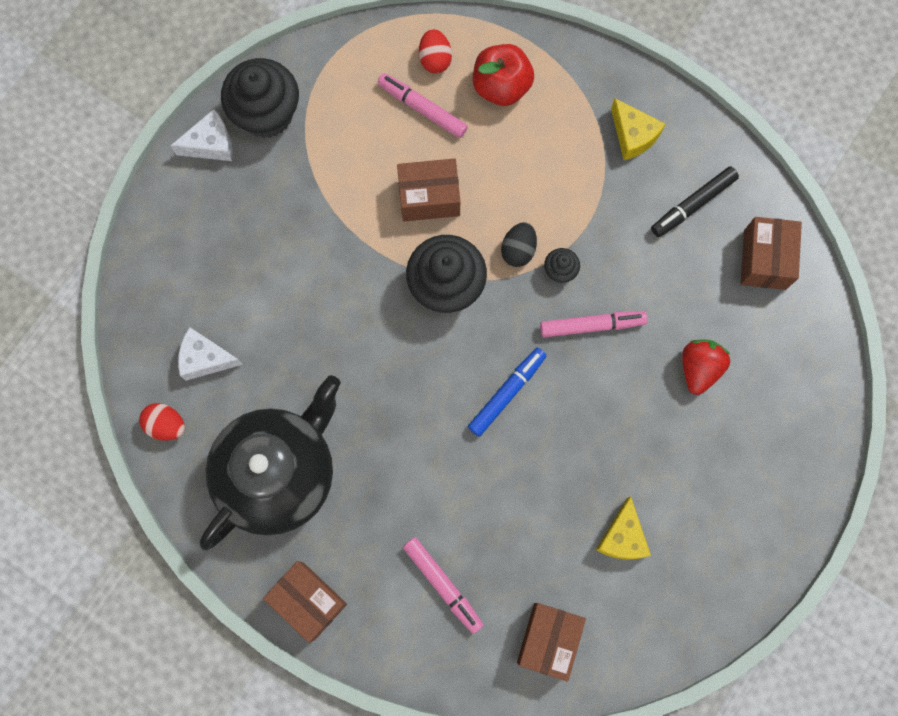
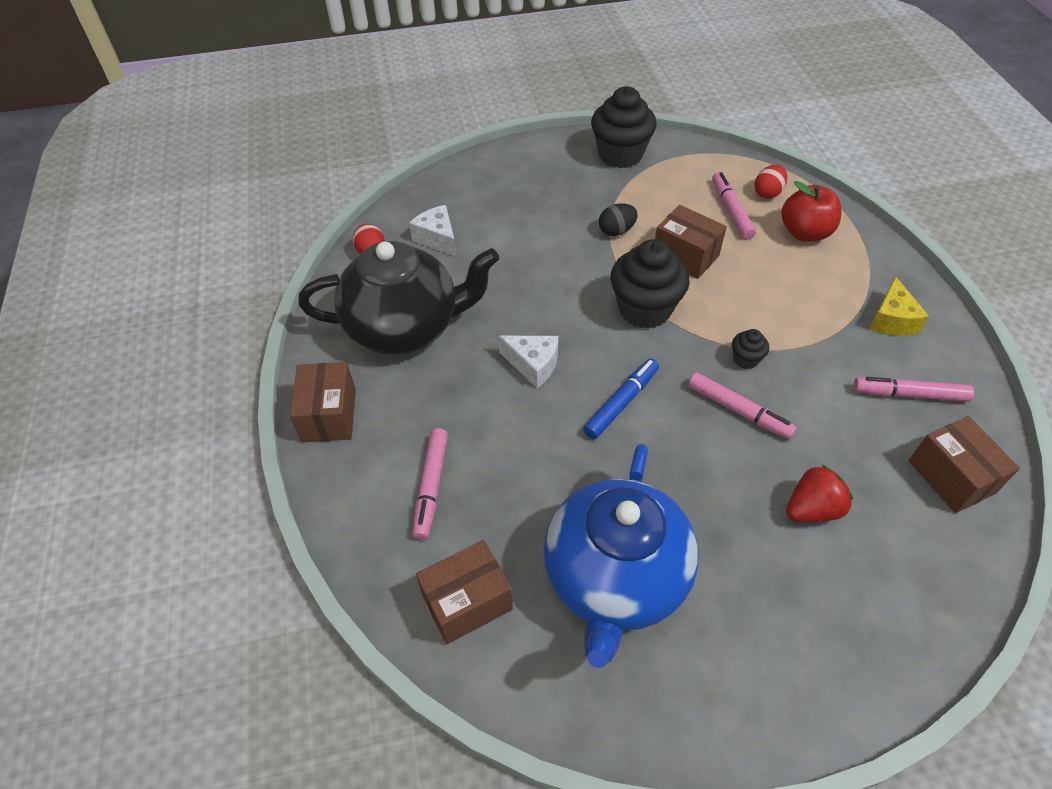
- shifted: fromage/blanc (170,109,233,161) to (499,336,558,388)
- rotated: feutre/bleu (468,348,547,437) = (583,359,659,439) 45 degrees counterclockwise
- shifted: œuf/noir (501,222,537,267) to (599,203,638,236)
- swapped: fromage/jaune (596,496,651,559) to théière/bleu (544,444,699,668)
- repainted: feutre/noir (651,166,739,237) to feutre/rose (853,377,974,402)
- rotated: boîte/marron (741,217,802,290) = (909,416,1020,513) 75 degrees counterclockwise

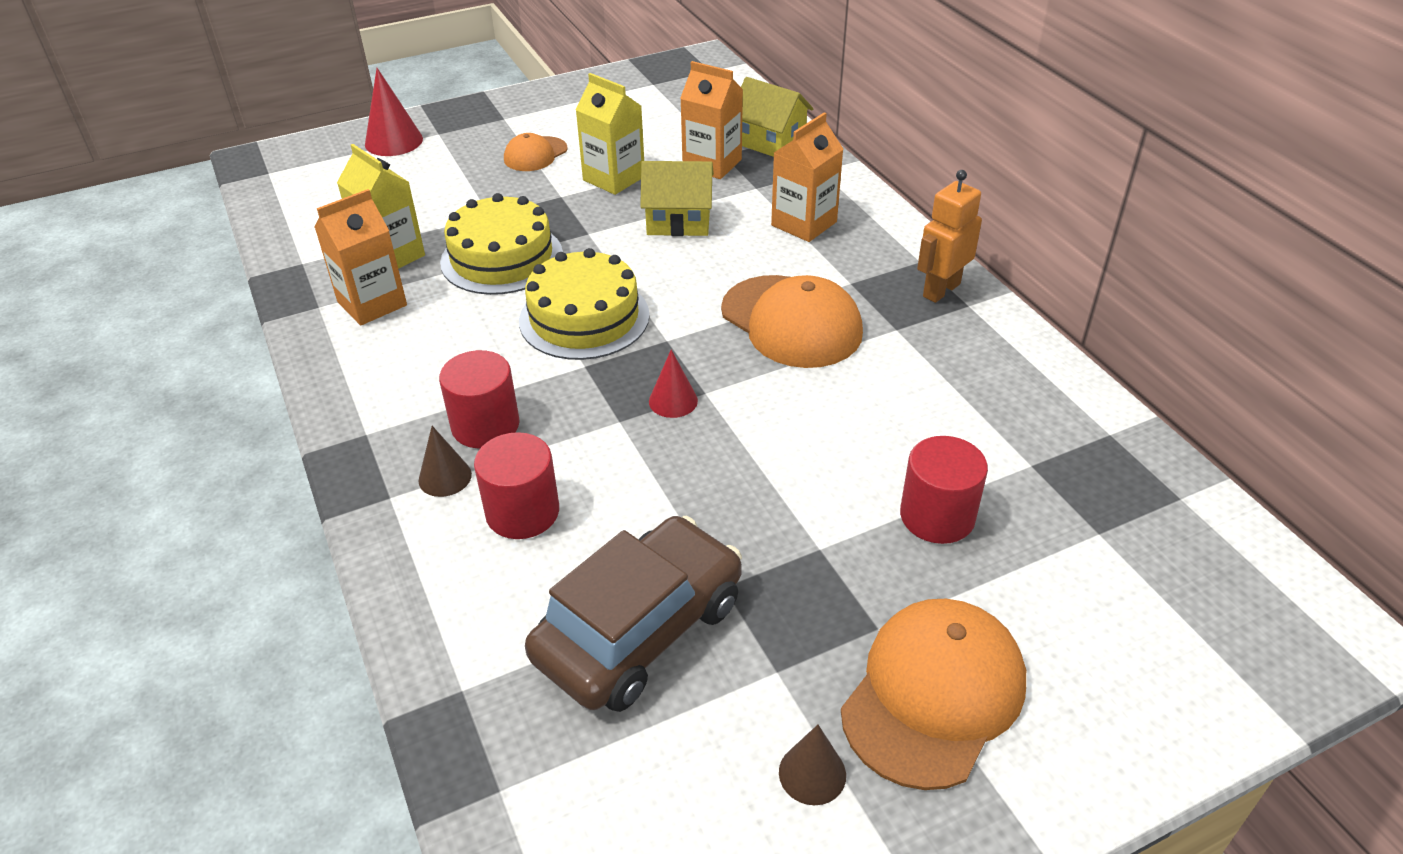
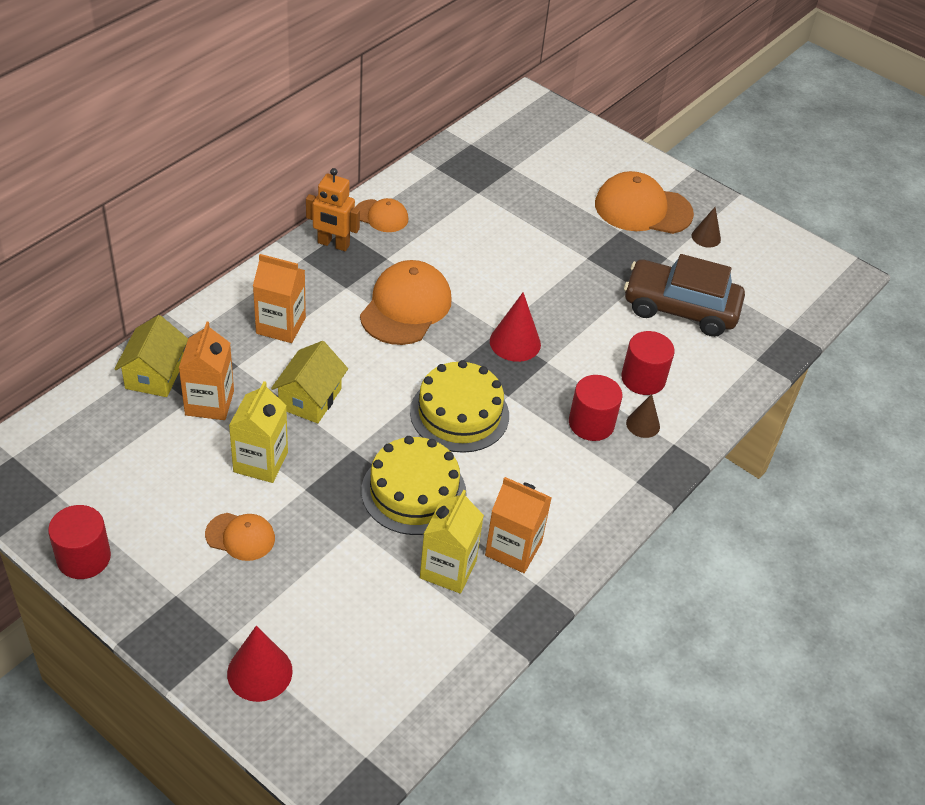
- rotated: maison/jaune (640,161,714,236) = (271,341,348,424) 45 degrees clockwise
- scaled: cône/rouge (649,350,698,418) = (490,292,541,362) x1.58
- shifted: cylindre/rouge (900,436,988,544) to (48,505,111,579)
- new: casquette/orange (355,198,408,232)

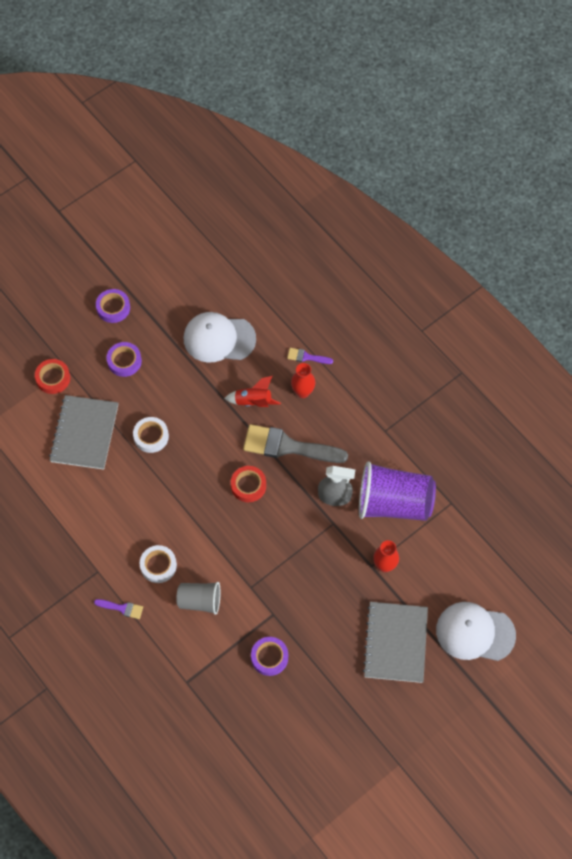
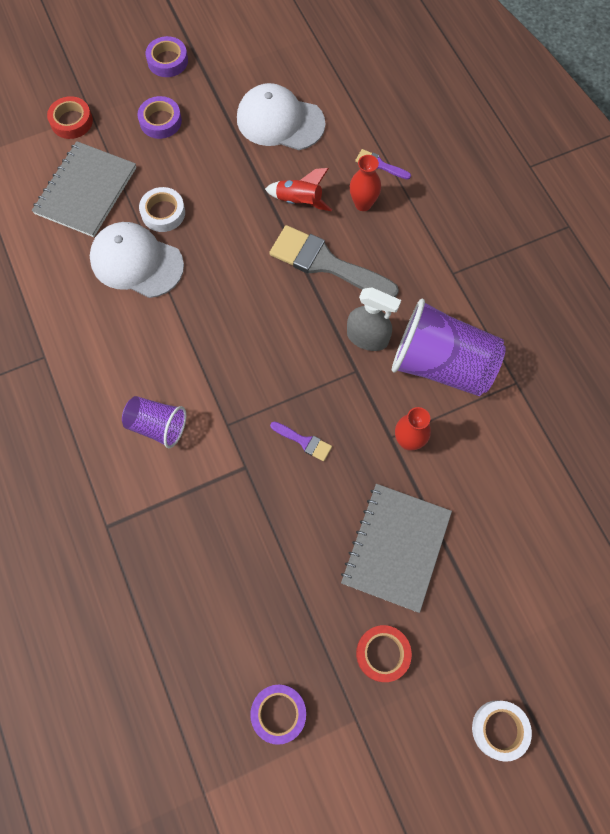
- shifted: pinceau/violet (94,599,143,619) to (270,421,332,461)
- shifted: ruban adhésif/blanc (139,545,177,583) to (472,700,532,762)
- repainted: gobelet/gris (176,582,220,615) to gobelet/violet (122,396,186,448)
- shifted: ruban adhésif/rouge (231,466,266,502) to (356,625,412,682)
- shifted: ruban adhésif/violet (251,637,288,676) to (250,684,306,745)
- shifted: casquette/blanc (436,602,516,661) to (90,222,184,298)

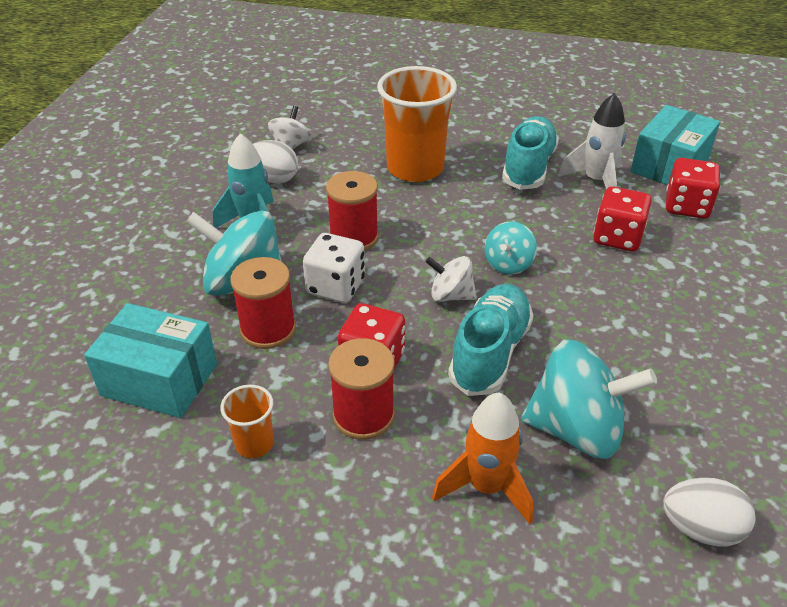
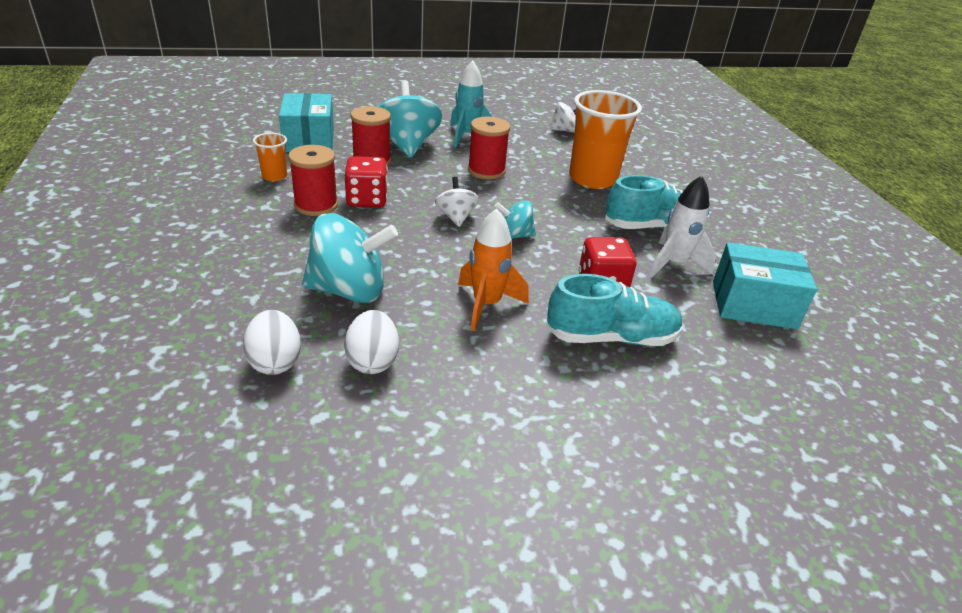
- shifted: œuf/blanc (253,140,298,184) to (344,310,399,374)
- gone: dé/blanc (303,233,365,303)
- shifted: fusée/orange (432,392,533,524) to (458,208,529,331)
- shifted: chaussure/turquoise (448,284,534,396) to (546,274,683,346)
- rotated: toupie/turquoise (521,339,657,459) = (302,213,398,303) 75 degrees counterclockwise
- gone: dé/rouge (666,158,720,219)

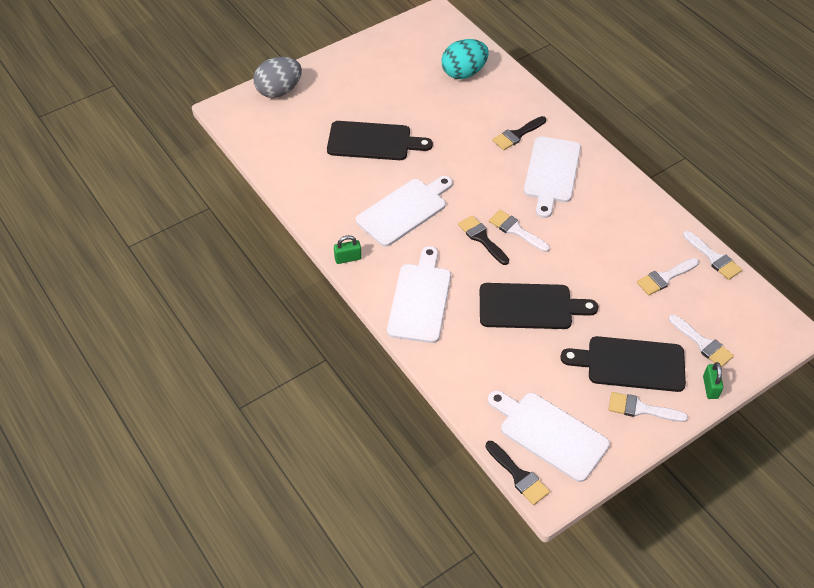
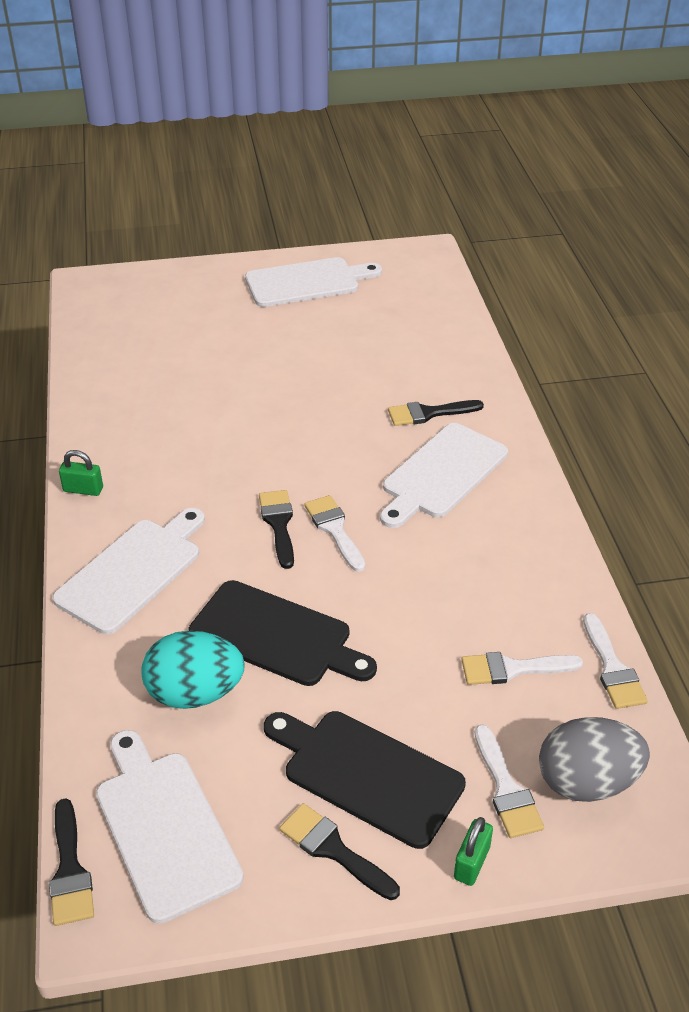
- shifted: œuf/gris (253,57,302,98) to (539,717,650,802)
- gone: planche à découper/noir (327,121,433,160)
- shifted: planche à découper/blanc (356,176,453,247) to (245,257,382,307)
- shifted: œuf/turquoise (441,39,489,79) to (141,631,245,709)
- repainted: pinceau/blanc (609,392,688,422) to pinceau/noir (279,803,400,900)

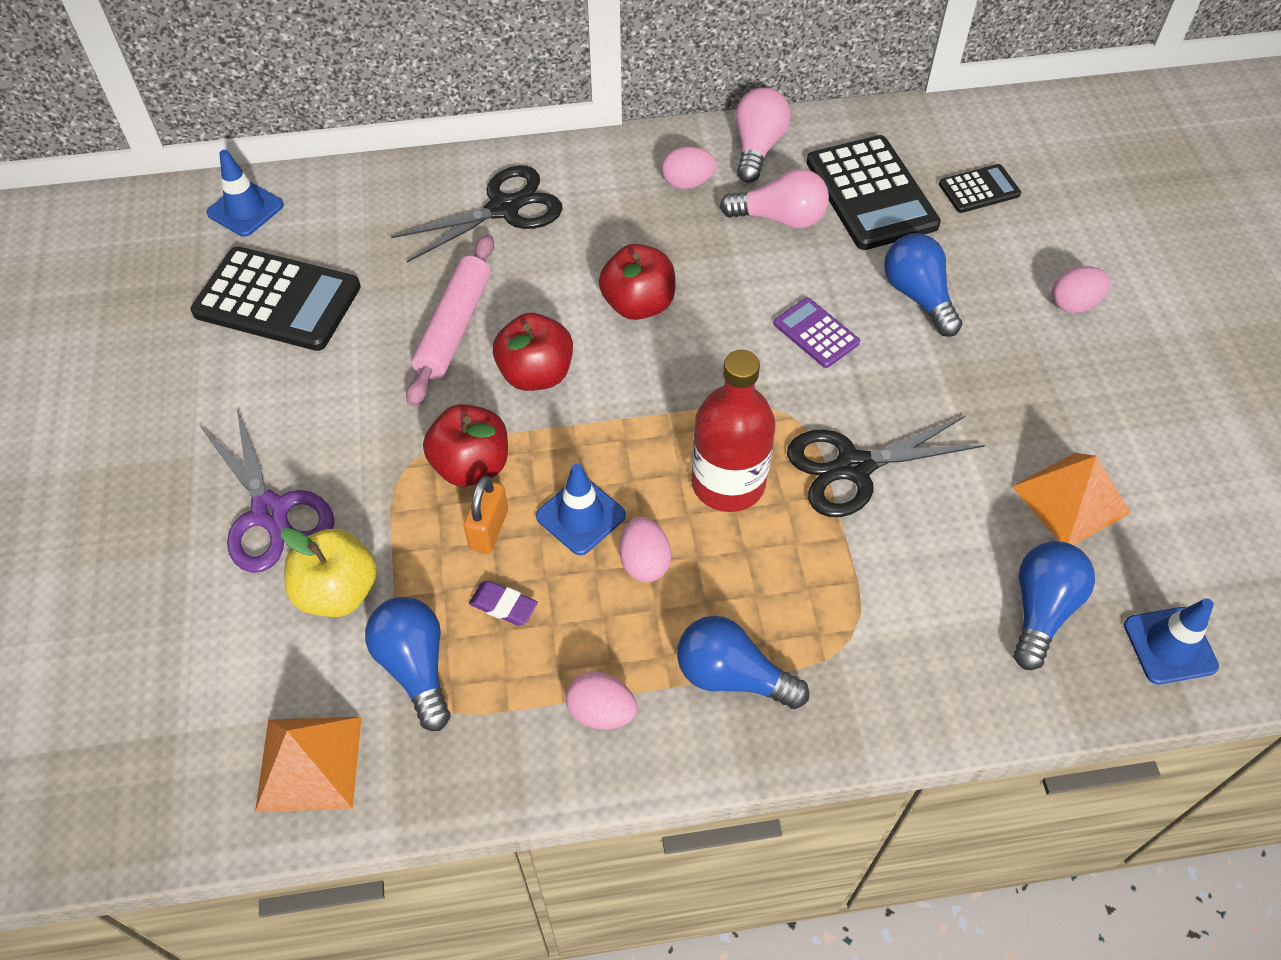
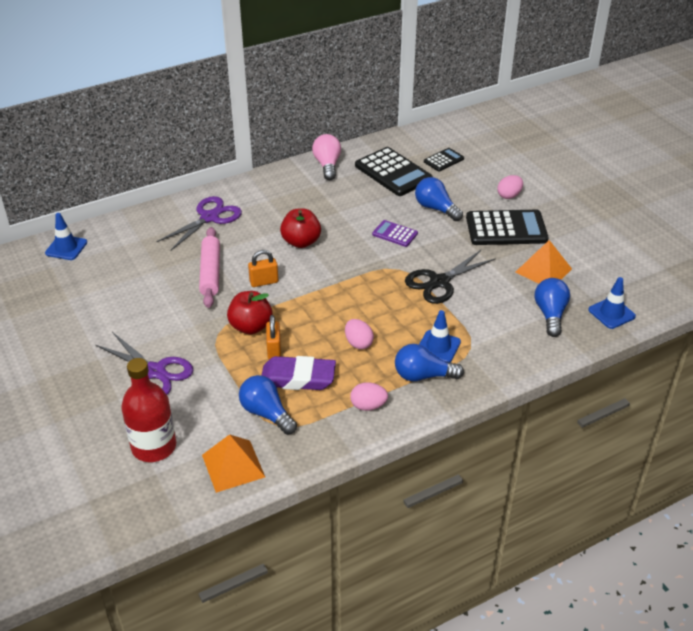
- shifted: calculatrice/noir (191,247,361,351) to (466,210,549,245)
- gone: pomme/jaune (281,528,377,617)
- repainted: ciseaux/noir (391,165,563,262) to ciseaux/violet (156,196,242,251)
- scaled: gomme/violet (469,581,538,626) = (261,356,336,390) x2.12
- swapped: pomme/rouge (493,313,573,391) to cadenas/orange (248,250,278,287)
- shifted: cône de chantier/bleu (536,464,626,555) to (419,310,461,363)
- gone: œuf/rose (662,146,717,189)
- shifted: bouteille/rouge (691,350,775,512) to (121,358,176,462)
- gone: ampoule/rose (720,169,829,228)

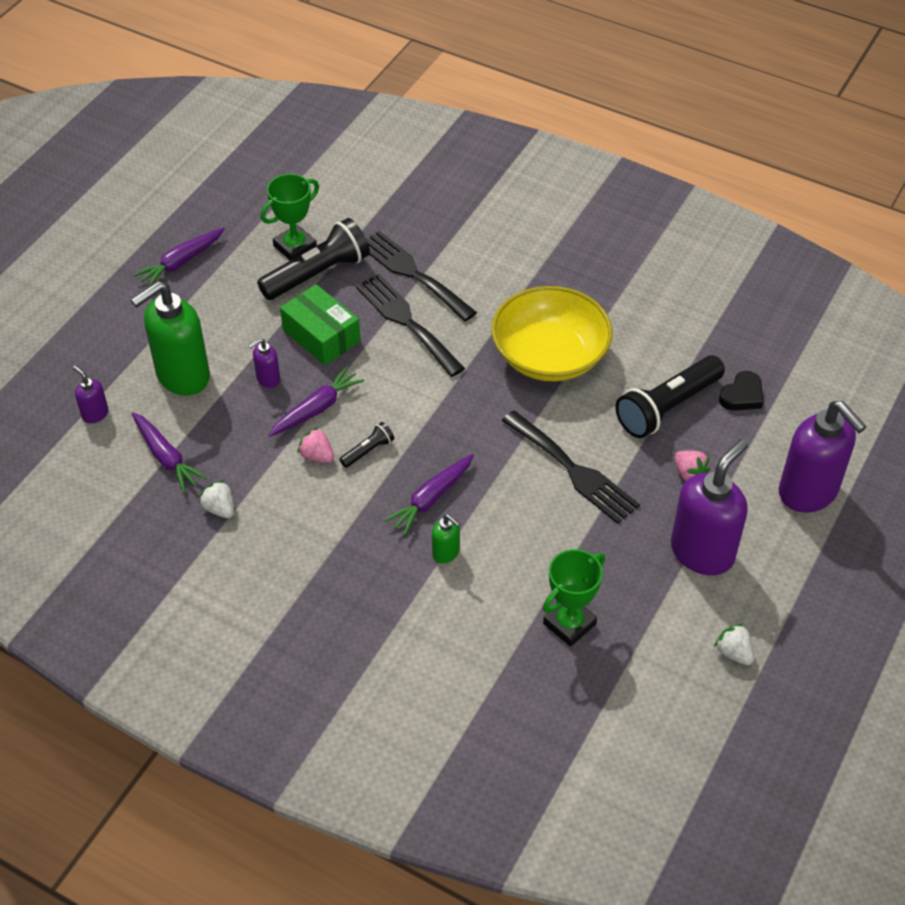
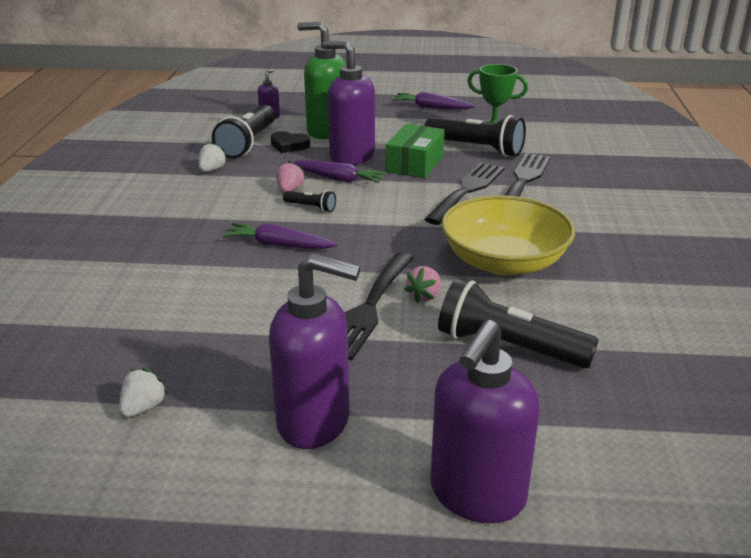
- swapped: carotte/violet (131,412,207,492) to lampe de poche/noir (212,105,275,159)
- scaled: distributeur de savon/violet (248,338,280,388) = (322,40,375,165) x2.22
- gone: distributeur de savon/vert (432,514,460,563)
- gone: trophée/vert (543,549,605,647)
- shifted: fraise/rose (675,450,710,481) to (404,266,441,303)
- shifted: fraise/blanc (714,624,754,665) to (119,368,169,417)
- shifted: cœur/noir (719,371,763,411) to (271,131,310,153)

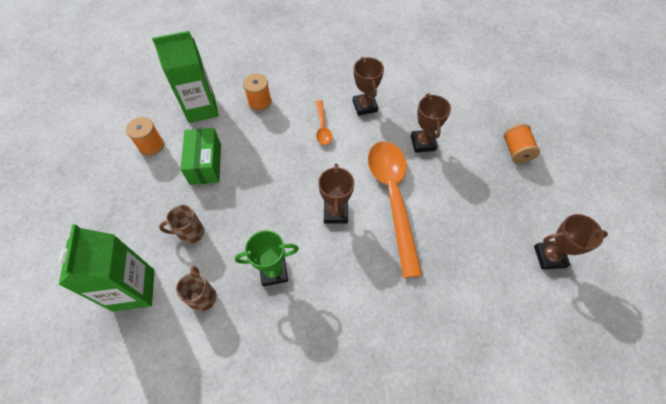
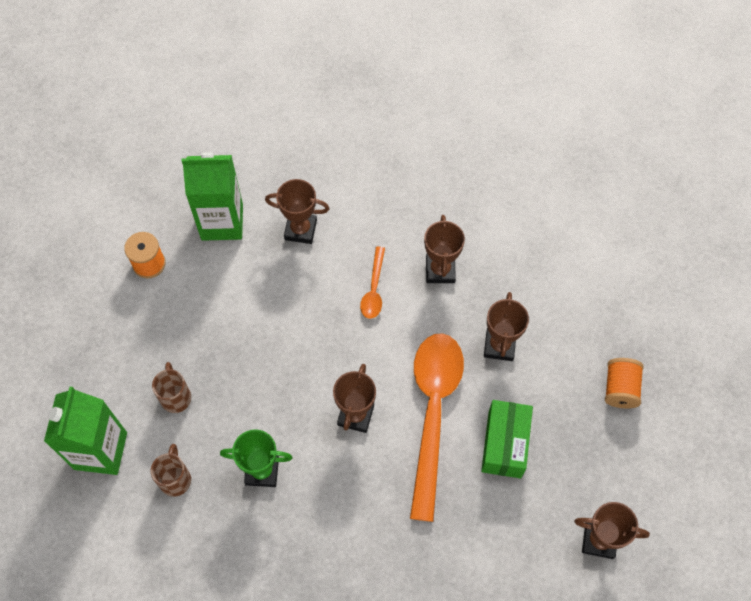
- rotated: tasse/marron (159,205,204,244) = (152,362,191,413) 75 degrees clockwise
- shifted: boîte/vert (181,128,221,185) to (481,400,533,478)
- swapped: bobine/orange (243,73,272,111) to trophée/marron (265,179,330,244)

